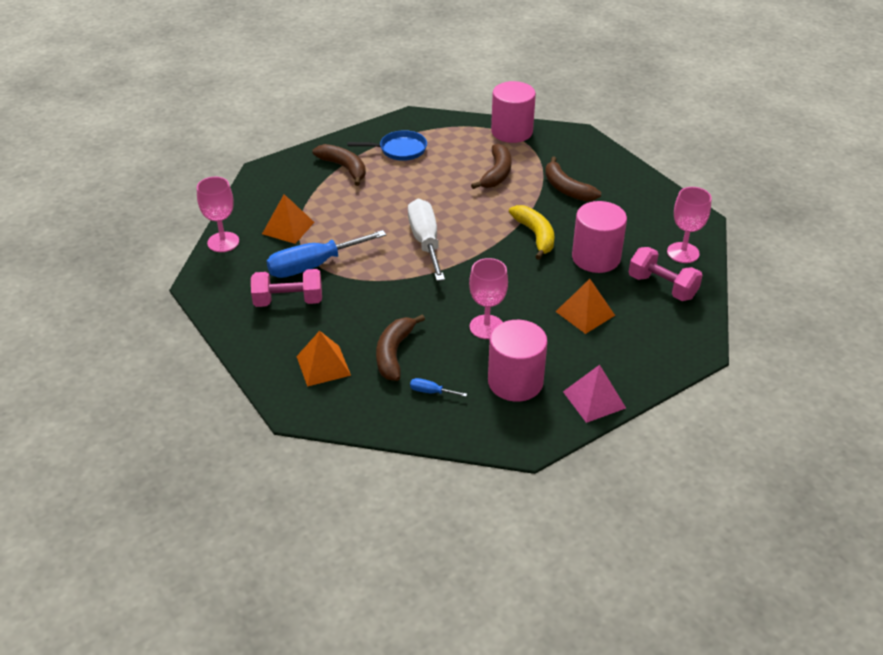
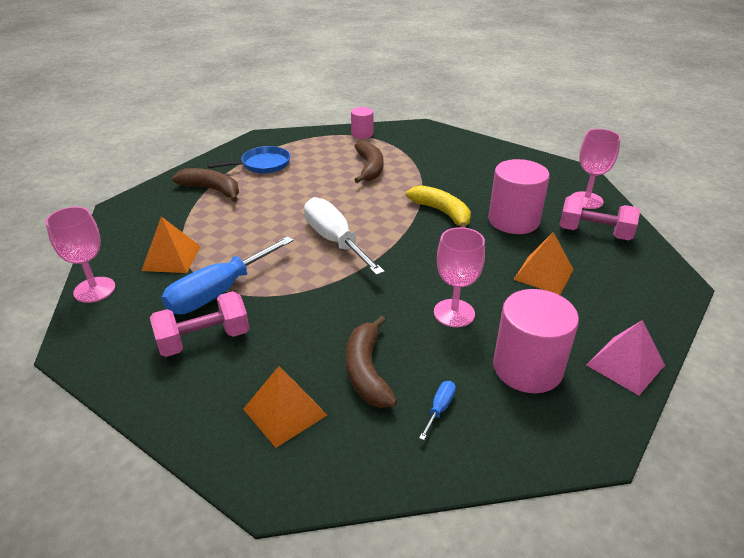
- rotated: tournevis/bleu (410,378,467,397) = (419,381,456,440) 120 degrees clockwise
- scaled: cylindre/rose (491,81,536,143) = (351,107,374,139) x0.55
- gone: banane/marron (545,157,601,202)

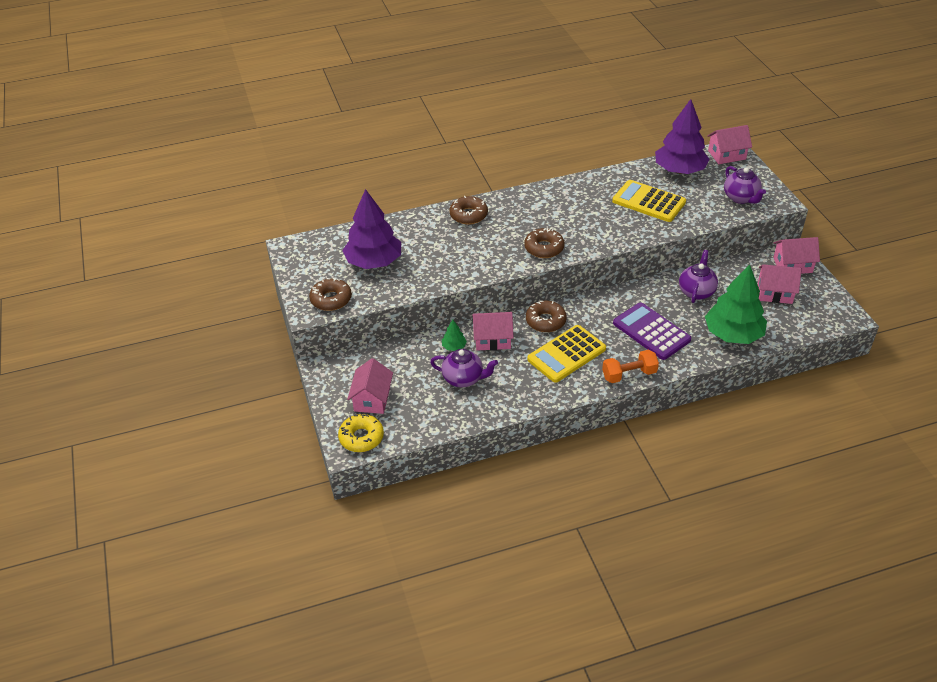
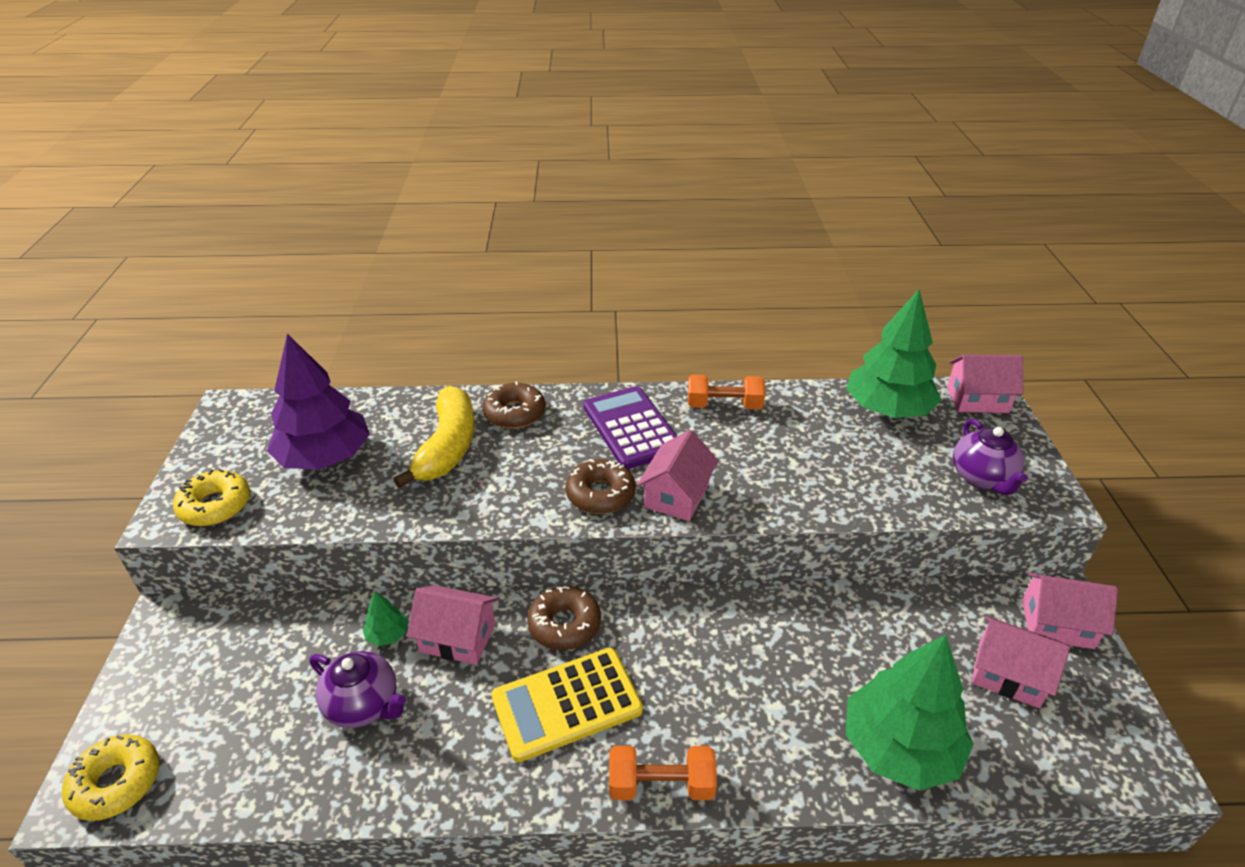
- repainted: beignet/marron (309,278,352,311) to beignet/jaune (173,469,250,526)
- shifted: maison/rose (347,358,393,414) to (637,430,718,521)
- gone: calculatrice/jaune (612,180,686,222)
- shifted: calculatrice/violet (613,302,691,360) to (583,386,677,469)
- repainted: arbre/violet (655,99,710,174) to arbre/vert (846,289,941,418)
- gone: théière/violet (679,250,718,303)
- new: banane/jaune (394,386,475,488)
- new: haltère/orange (688,375,765,409)

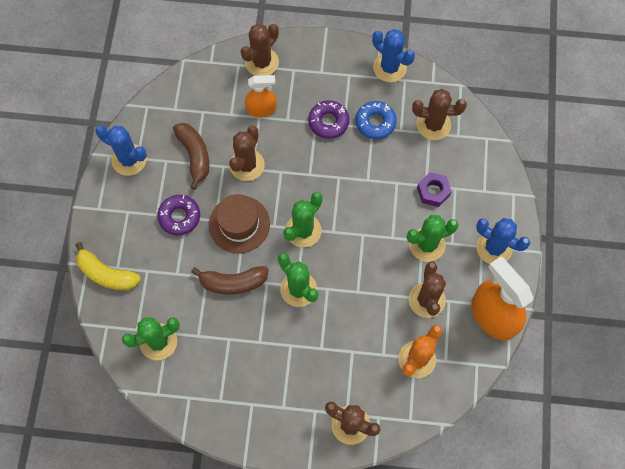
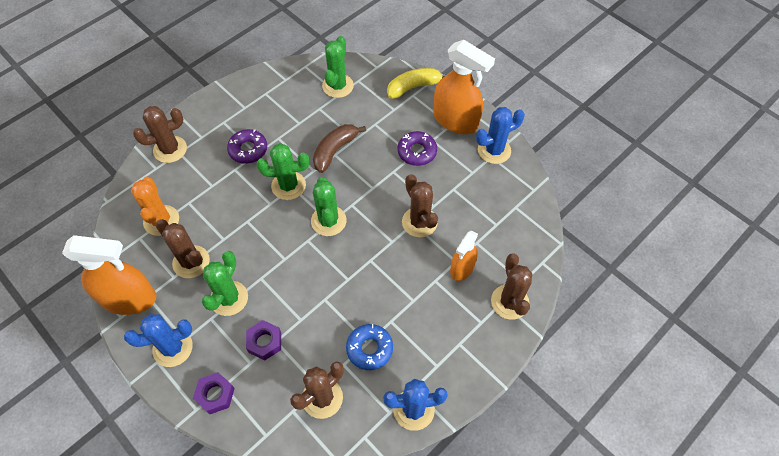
- gone: banane/marron (173,123,209,190)
- gone: chapeau/marron (209,194,270,253)
- shifted: beignet/violet (308,100,349,139) to (227,129,267,164)
- new: écrou/violet (193,372,235,414)
- new: vaporisateur/orange (434,40,495,134)

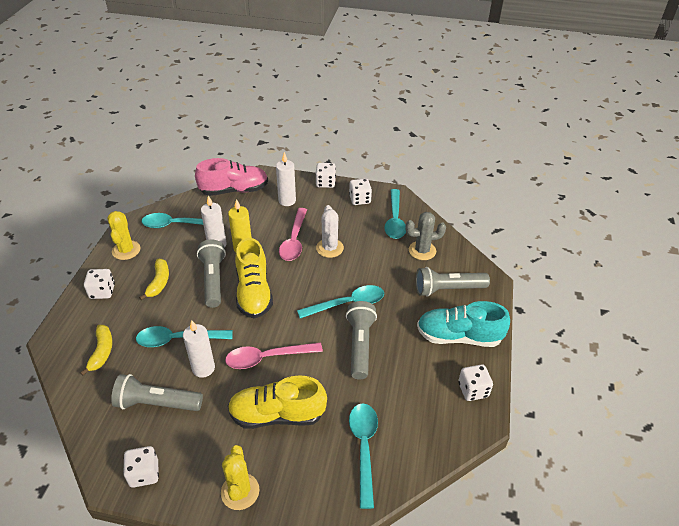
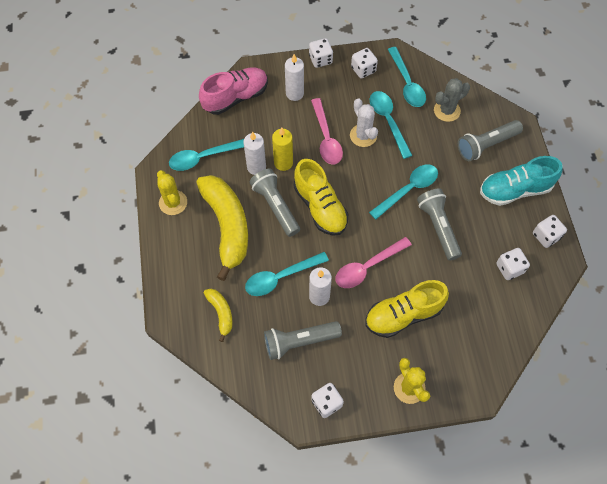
- shifted: dé/blanc (84,269,115,299) to (496,248,530,280)
- scaled: banane/jaune (139,259,169,301) = (196,175,248,281) x2.11
- shifted: cuillère/turquoise (349,403,378,509) to (370,91,413,159)

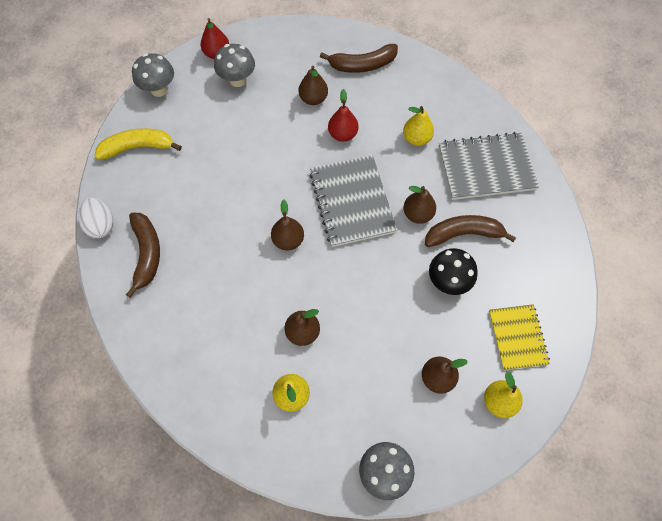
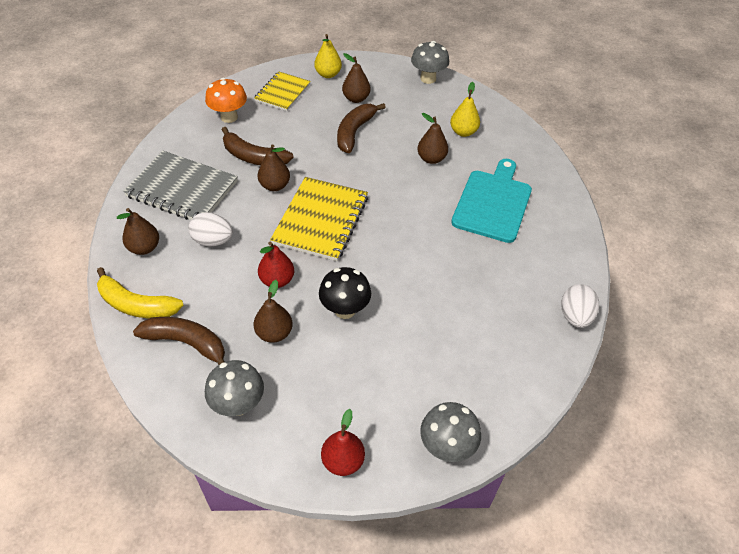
- shifted: banane/jaune (94,128,182,160) to (97,267,184,318)
- shifted: banane/marron (126,213,160,298) to (337,103,386,153)
- shifted: champignon/gris (214,44,255,87) to (205,360,264,416)
- shifted: poire/marron (271,200,304,250) to (116,208,159,255)
- repainted: carnet/gris (310,155,397,247) to carnet/jaune (270,177,368,261)
- swapped: poire/jaune (403,106,434,146) to œuf/blanc (189,212,233,246)
- shifted: champignon/noir (429,248,478,295) to (319,267,371,319)
- new: champignon/orange (205,78,247,123)
- new: planche à découper/turquoise (451,159,532,243)

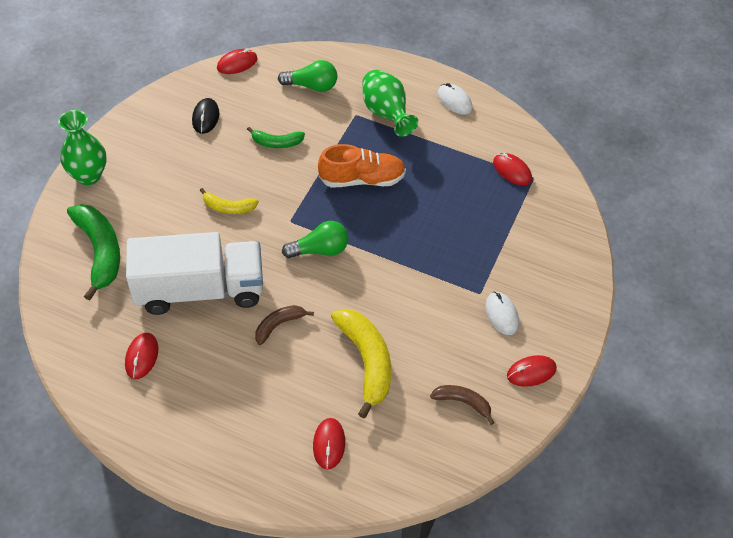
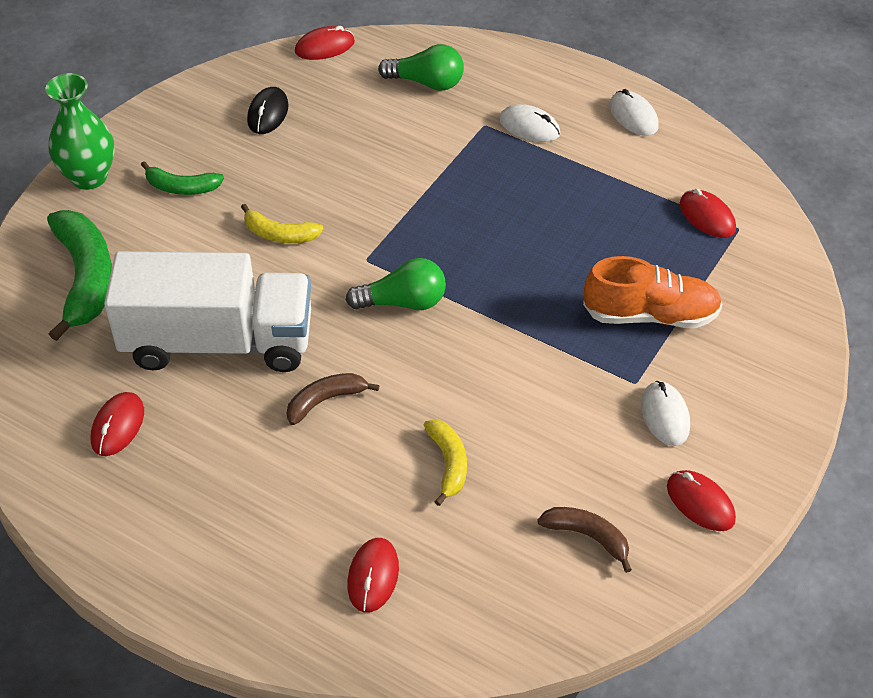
- shifted: banane/vert (247,127,305,148) to (141,161,224,195)
- shifted: chaussure/orange (318,144,406,187) to (583,256,722,328)
- scaled: banane/jaune (331,309,391,418) = (424,419,467,506) x0.55
- swapped: vase/vert (362,70,418,137) to souris/blanc (499,104,560,142)
- rotated: souris/rouge (507,355,557,387) = (667,470,736,531) 60 degrees clockwise

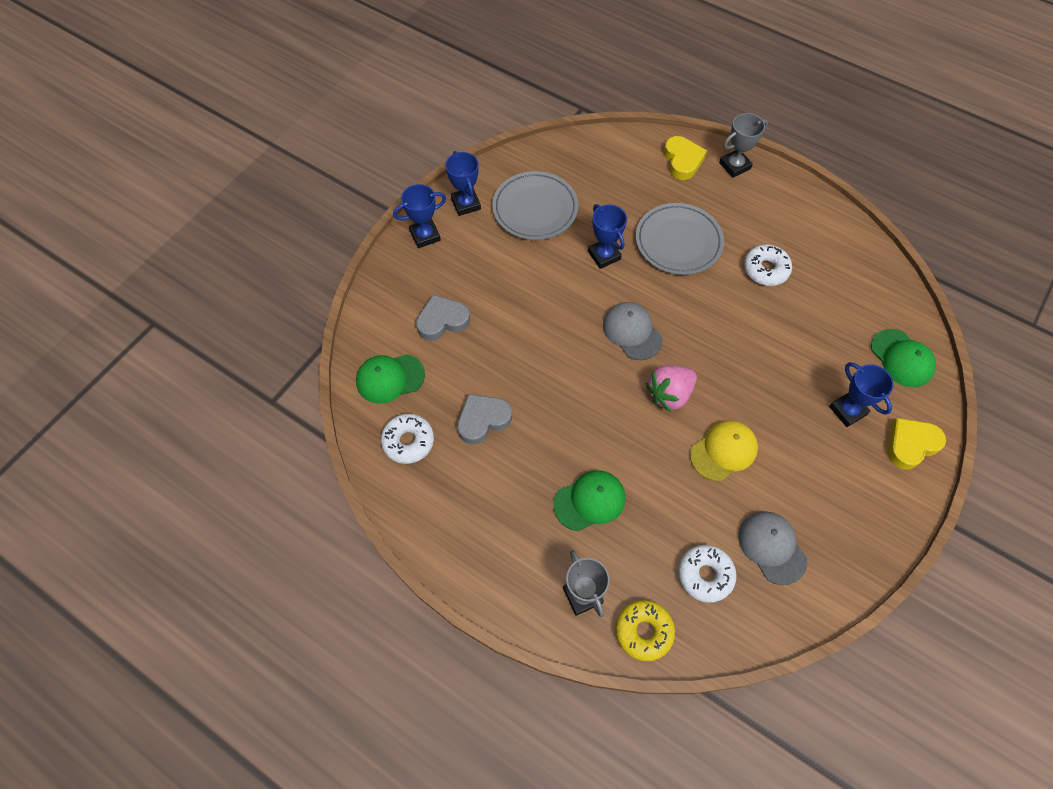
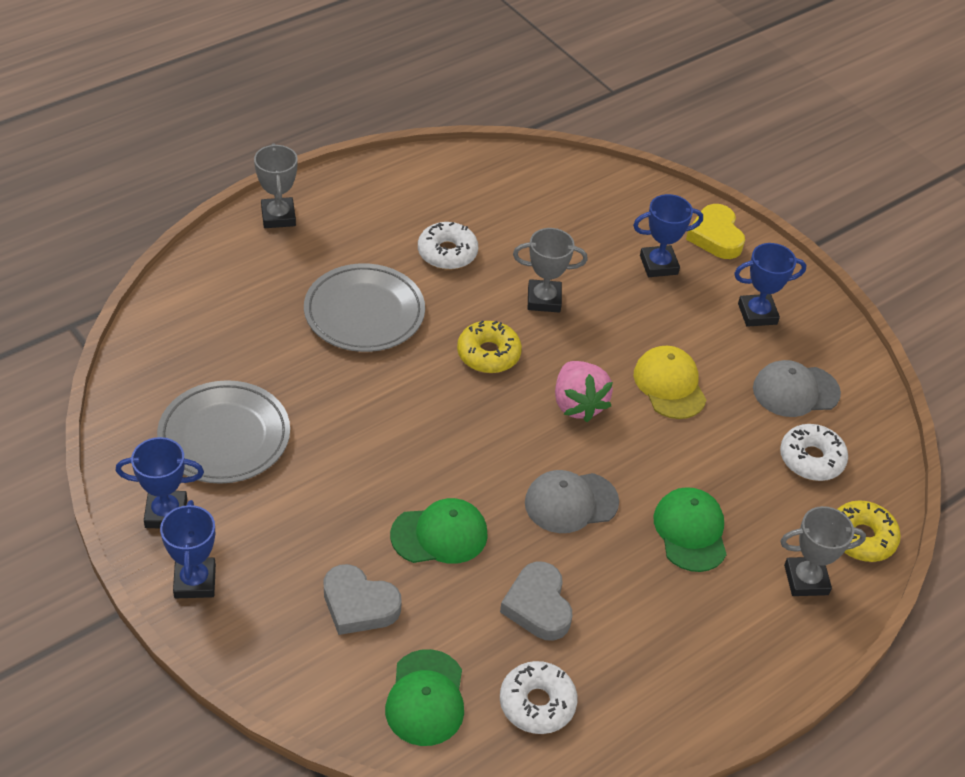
- rotated: cœur/gris (416,295,470,341) = (324,564,402,635) 60 degrees counterclockwise
- shifted: trophée/bleu (588,204,627,269) to (734,243,806,327)
- shifted: casquette/gris (603,302,663,360) to (525,470,619,533)
- gone: cœur/jaune (664,136,707,180)
- shifted: casquette/vert (871,329,936,387) to (390,498,488,564)
- new: beignet/jaune (457,320,522,373)
- new: trophée/gris (513,228,588,312)

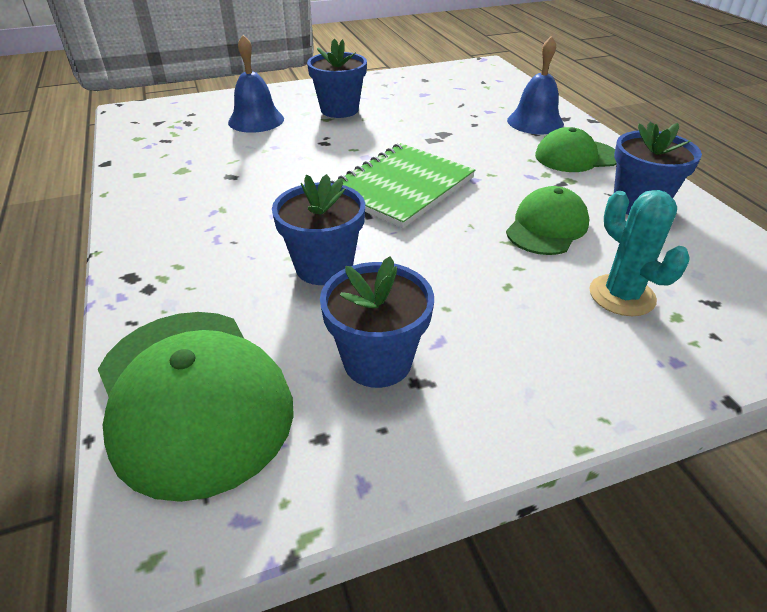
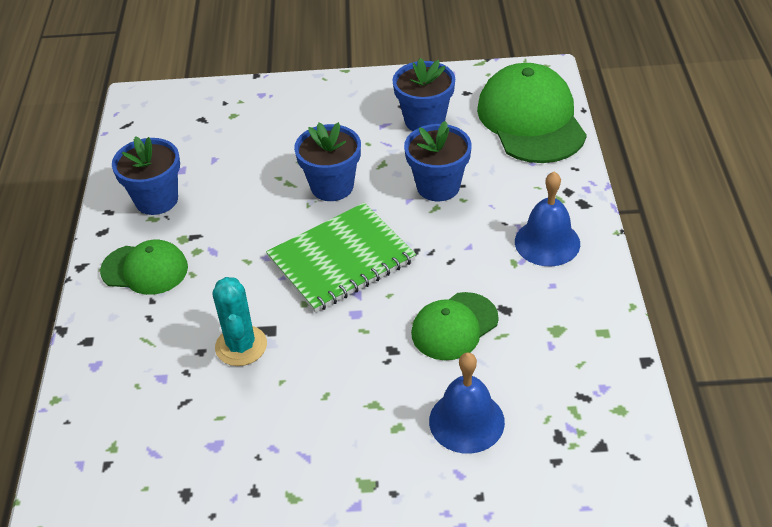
- shifted: pot de fleurs/bleu (307,39,367,118) to (294,122,361,201)
- shifted: casquette/vert (506,186,589,255) to (411,292,499,360)
- shifted: cloche/bleu (507,36,564,134) to (515,172,580,266)
- shifted: cactus/turquoise (589,190,690,316) to (213,277,267,366)

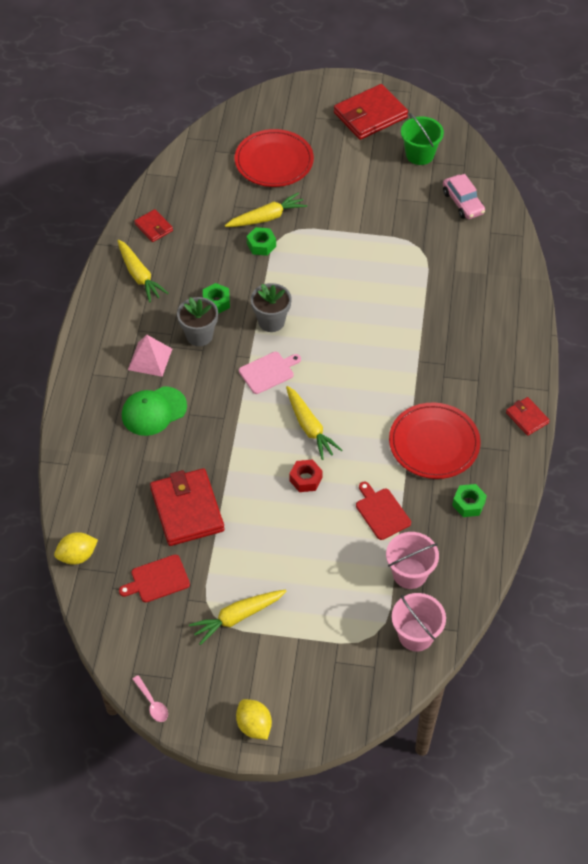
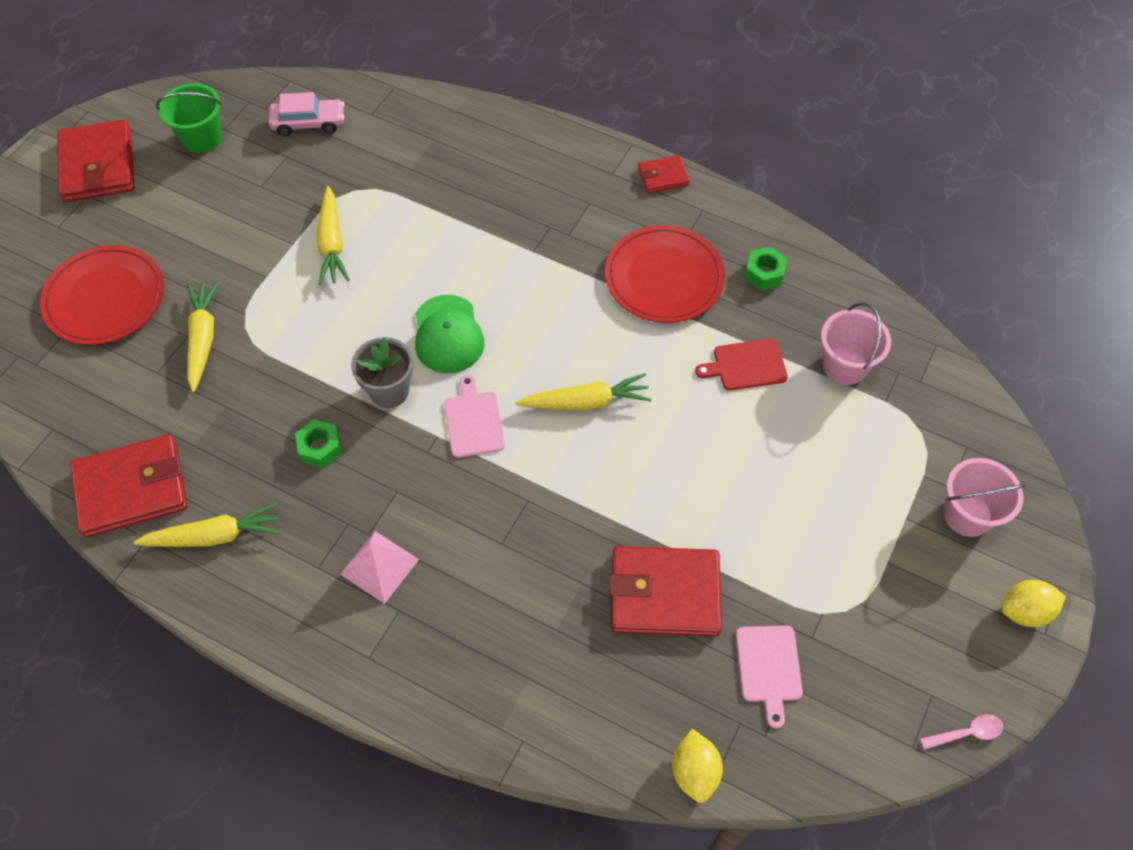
- repainted: planche à découper/rouge (119,555,190,602) to planche à découper/rose (736,625,803,728)
- shifted: casquette/vert (122,386,187,436) to (415,295,484,373)
- scaled: portefeuille/rouge (134,209,173,242) = (70,434,187,537) x1.97
- gone: pot de fleurs/gris (177,297,218,346)
- shifted: carotte/jaune (189,589,286,645) to (317,186,350,285)
- gone: écrou/vert (247,227,276,256)
- gone: écrou/rouge (289,459,323,492)
- shifted: seau/rose (392,593,446,652) to (943,458,1026,537)

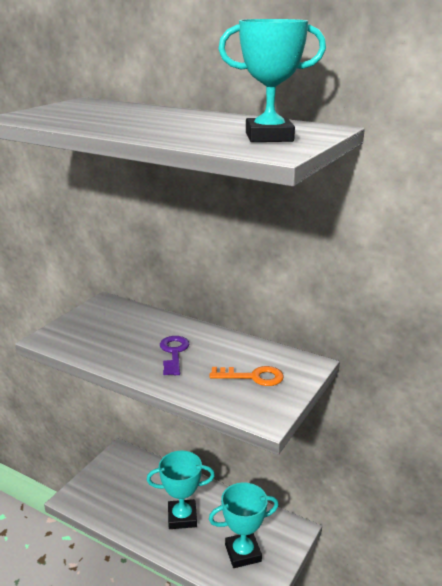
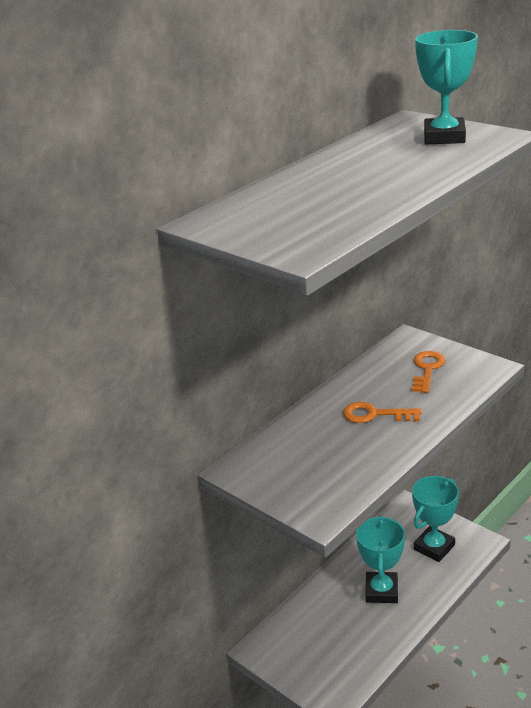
- repainted: clé/violet (160,336,190,375) to clé/orange (343,402,421,423)
- rotated: trophée/turquoise (209,482,279,568) = (412,476,459,562) 45 degrees clockwise

